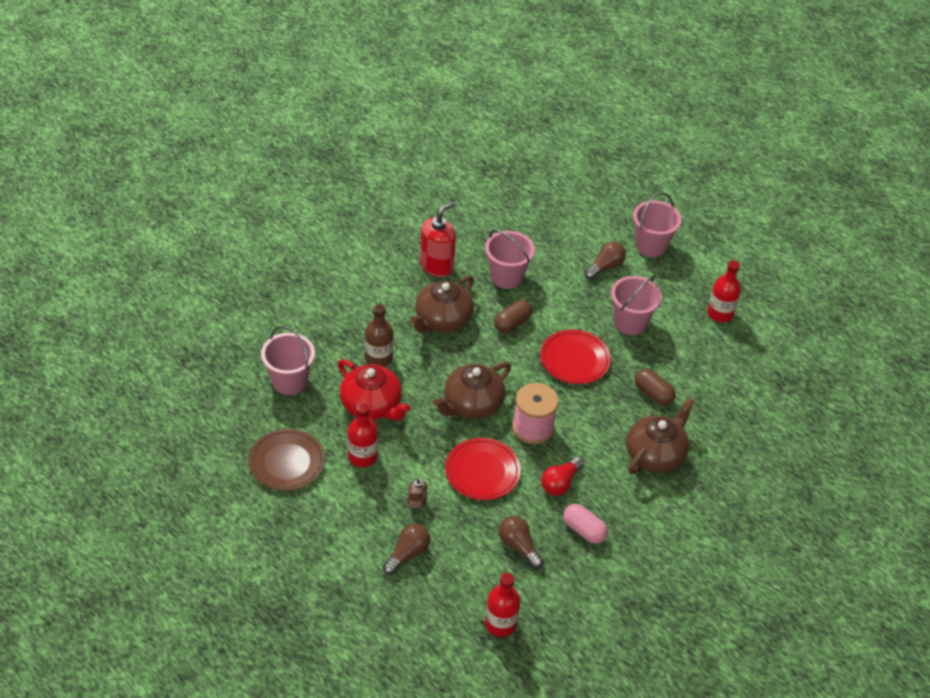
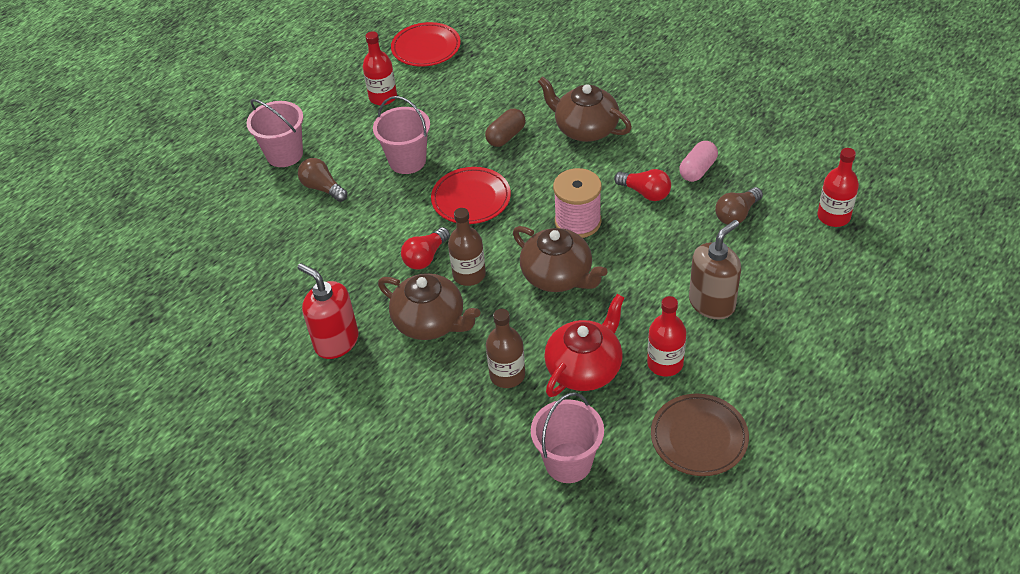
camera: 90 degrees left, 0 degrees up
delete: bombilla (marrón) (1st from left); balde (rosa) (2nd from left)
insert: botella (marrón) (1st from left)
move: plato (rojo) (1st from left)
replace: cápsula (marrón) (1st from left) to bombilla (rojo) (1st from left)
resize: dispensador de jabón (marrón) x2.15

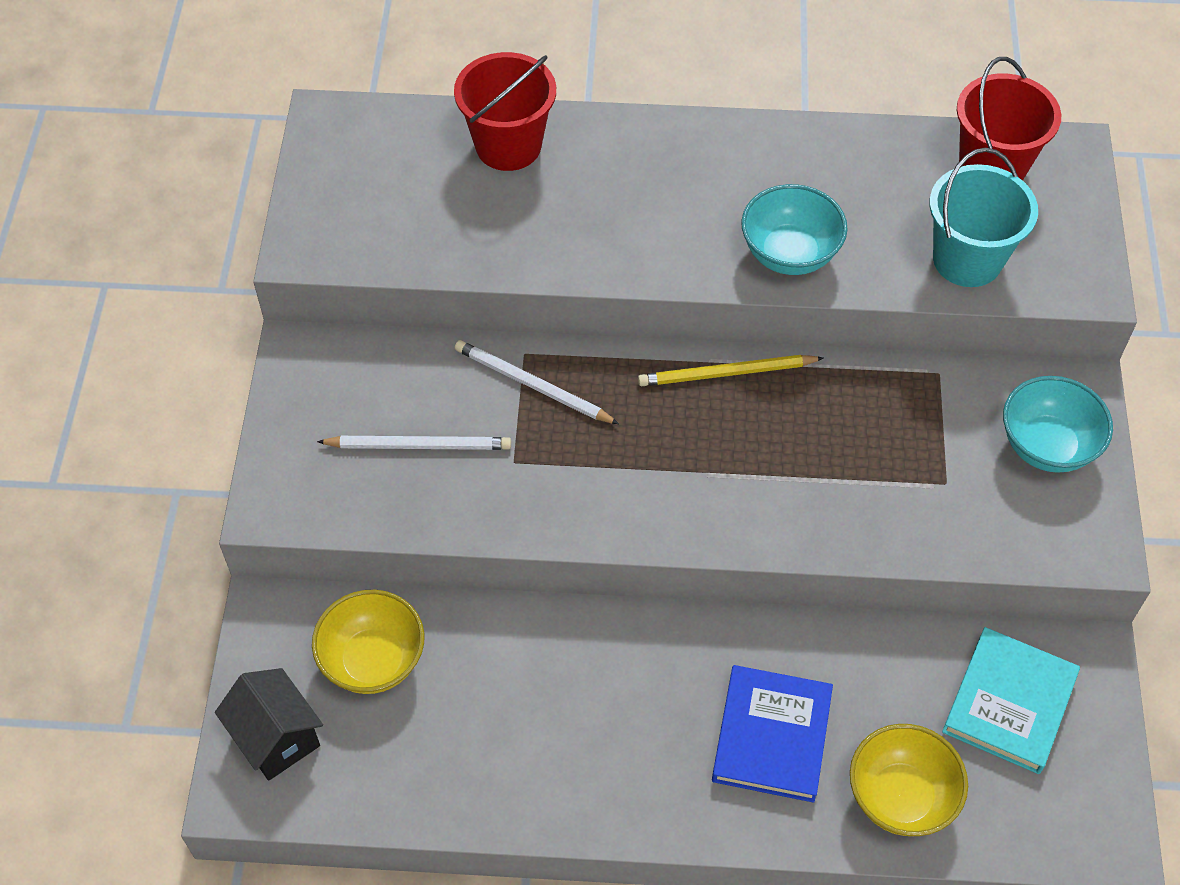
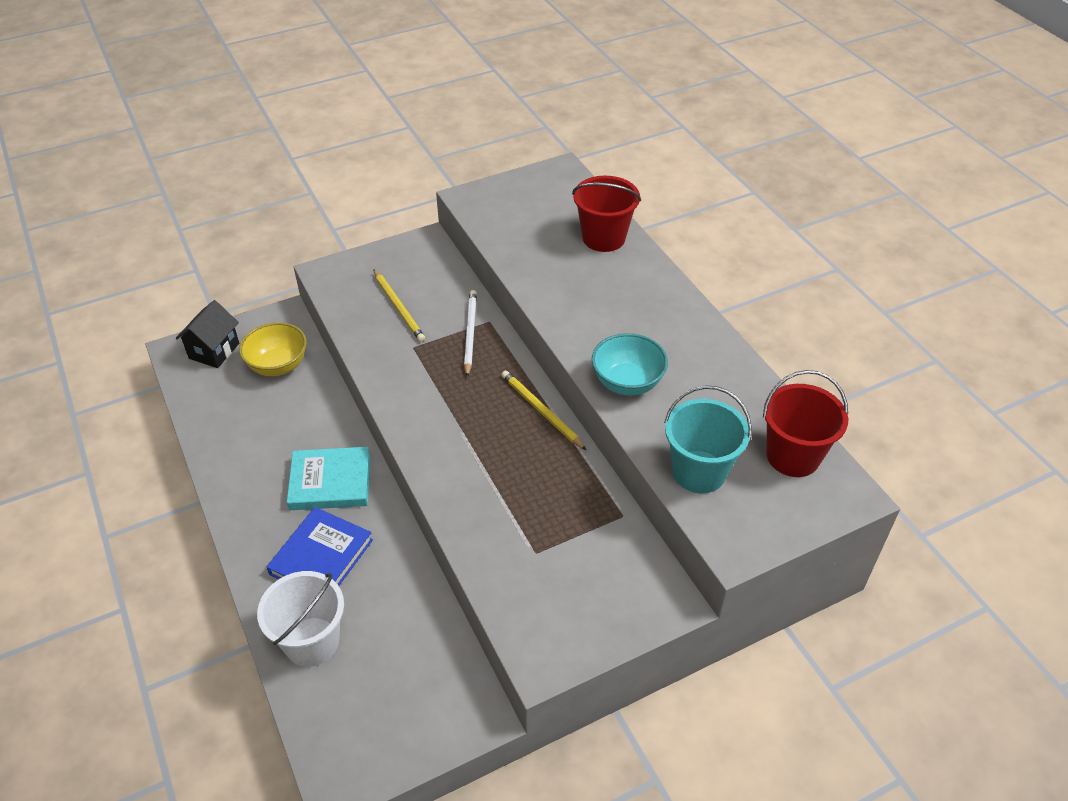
camera: 60 degrees right, 10 degrees down
delete: cuenco (turquesa) (2nd from left)
move: libro (turquesa)
replace: cuenco (amarillo) (2nd from left) to balde (blanco)
recolor: lápiz (blanco) (1st from left) to lápiz (amarillo) (1st from left)
rotate: libro (azul) 45 degrees counterclockwise

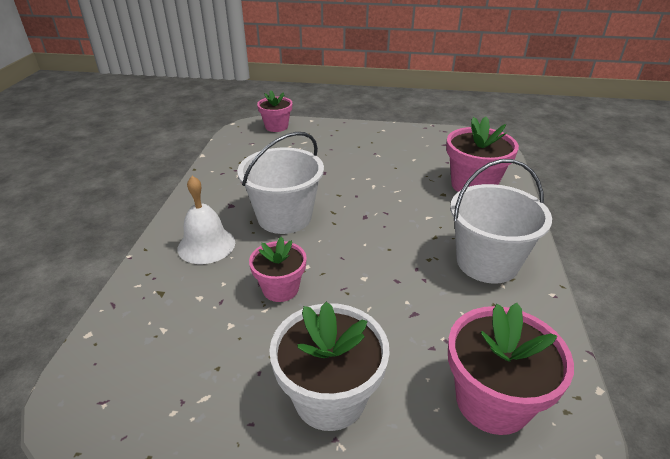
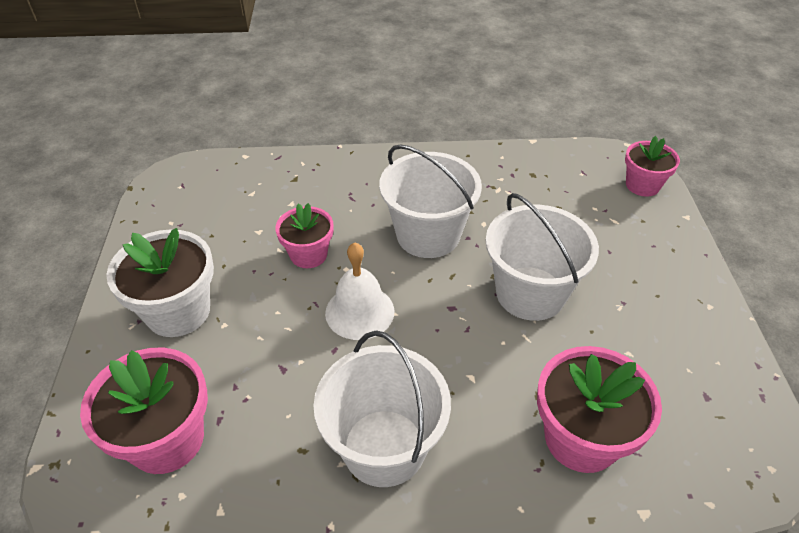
camera: 80 degrees right, 10 degrees up
insert: balde (blanco) (3rd from left)
move: campana (blanco)

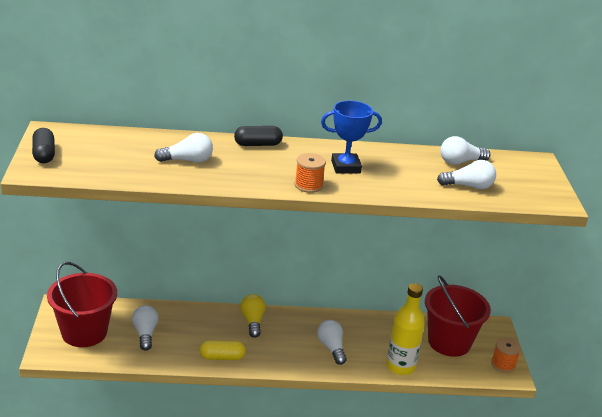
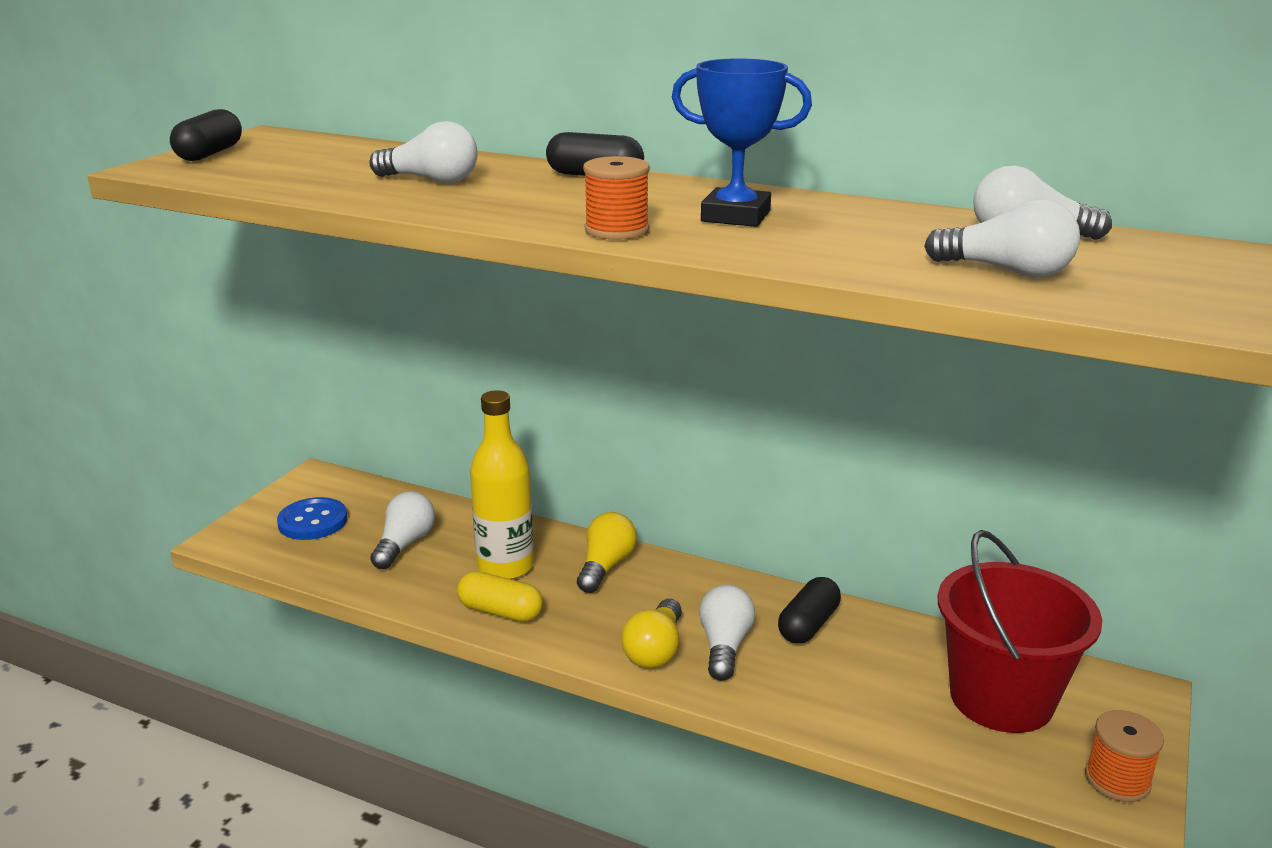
camera: 30 degrees right, 5 degrees down
insert: bombilla (amarillo) (2nd from left); cápsula (negro) (3rd from left)
move: botella (amarillo)
replace: balde (rojo) (1st from left) to botón (azul)

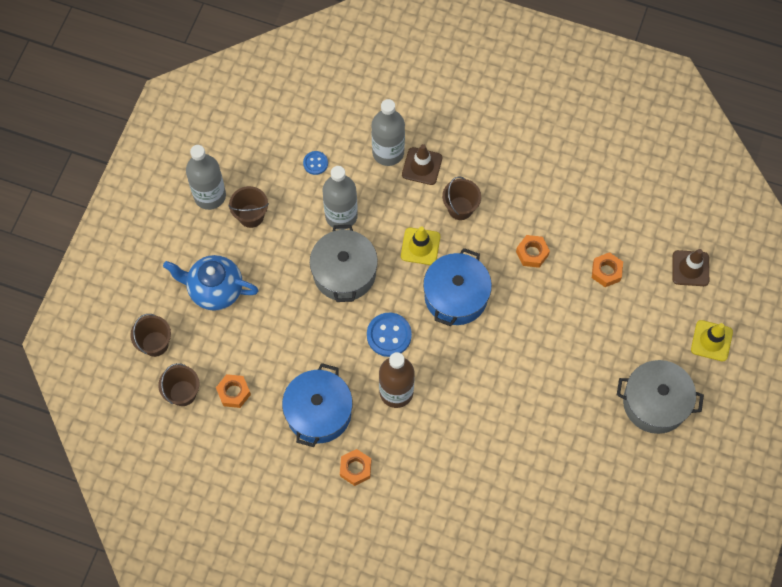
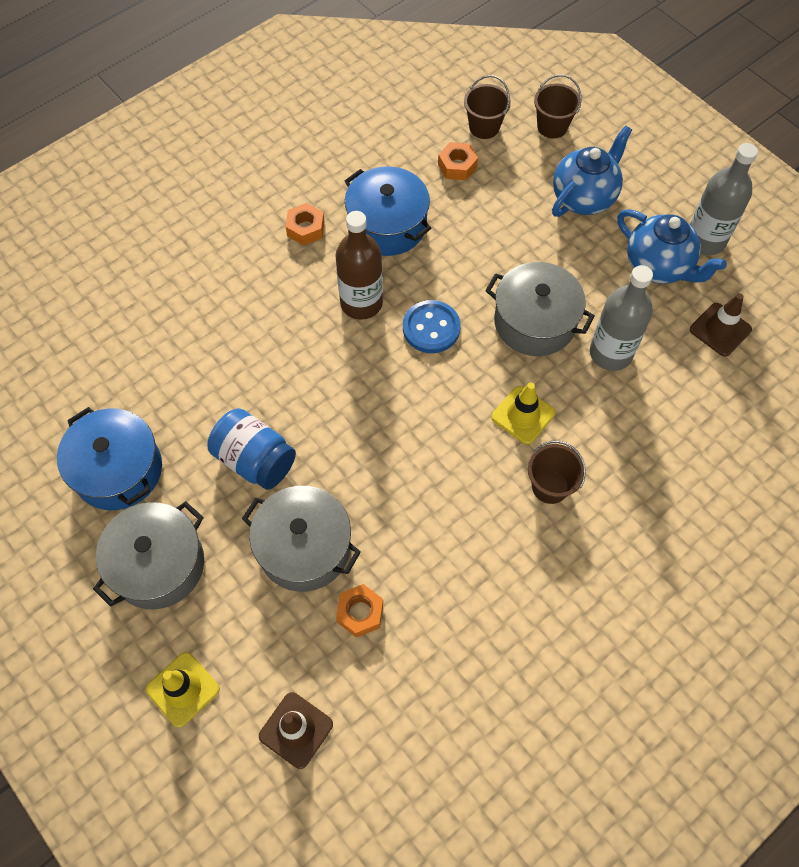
camera: 120 degrees right, 5 degrees down
delete: botón (azul) (1st from left); botella (gris) (3rd from left); tuerca (naranja) (3rd from left)
insert: tarro (azul); olla (gris) (2nd from left)
move: cono de tráfico (marrón) (1st from left in the first image) to cono de tráfico (marrón) (2nd from left); olla (azul) (2nd from left in the first image) to olla (azul) (1st from left)
replace: balde (marrón) (3rd from left) to tetera (azul) (2nd from left)

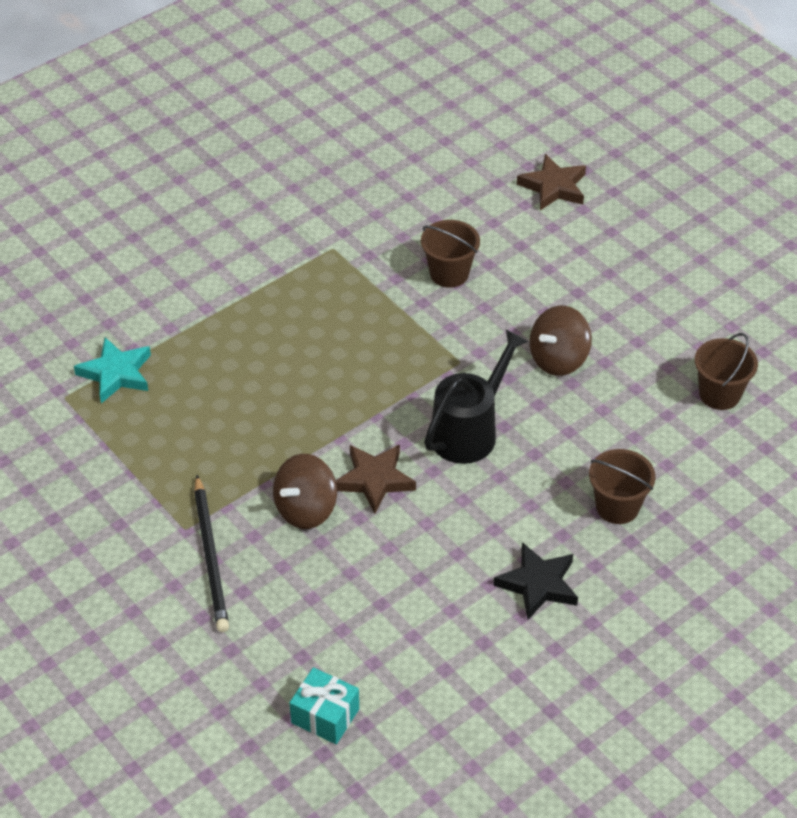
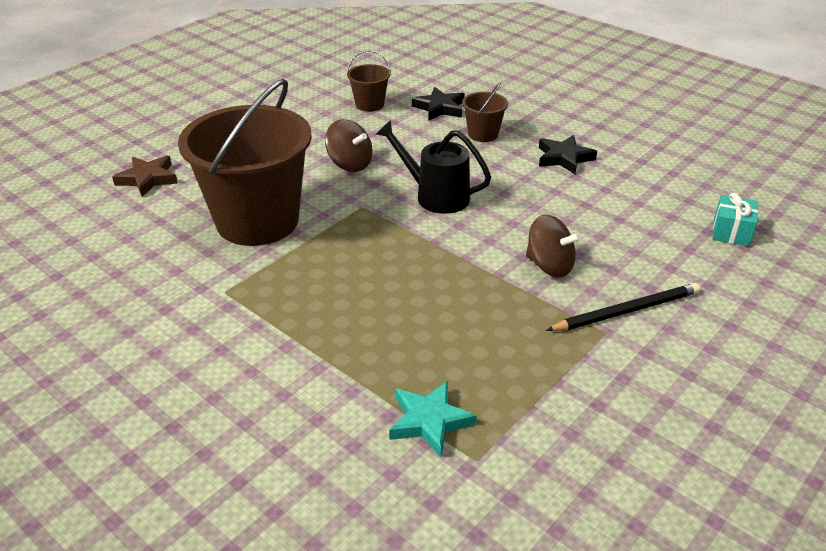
camera: 100 degrees left, 10 degrees down
delete: estrella (marrón) (1st from left)
insert: estrella (negro) (1st from left)
resize: balde (marrón) (1st from left) x2.34

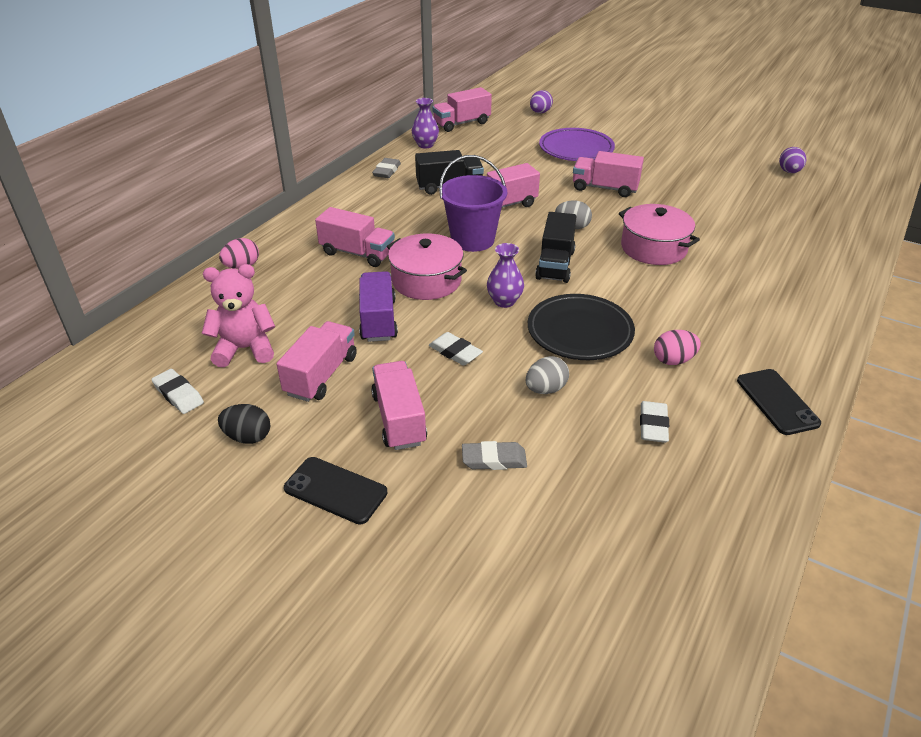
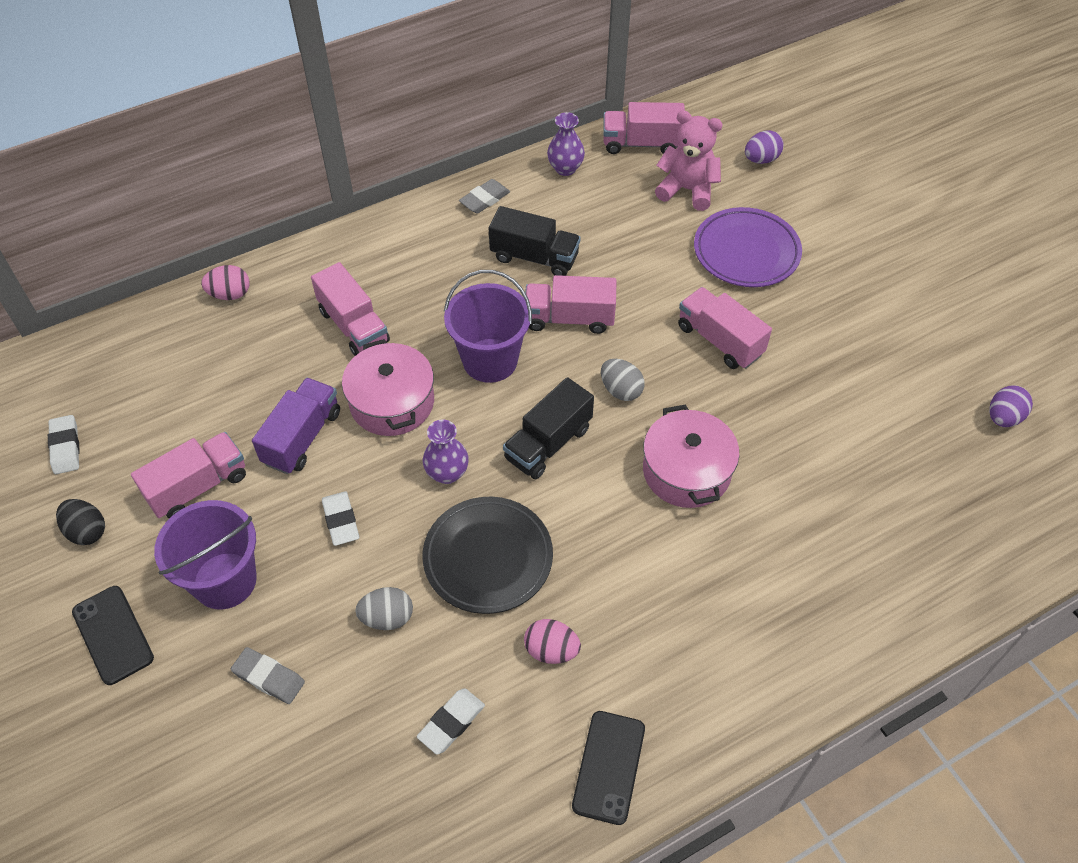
camera: 30 degrees right, 15 degrees up
move: osito (rosa)
replace: camión (rosa) (3rd from left) to balde (morado) (1st from left)

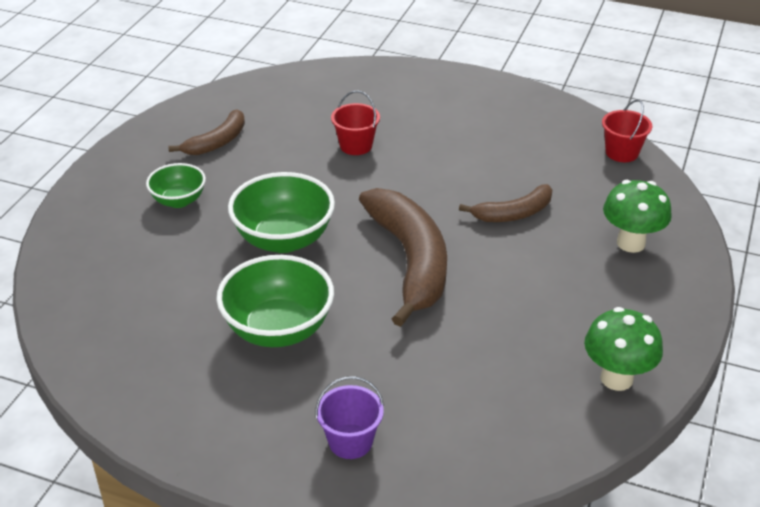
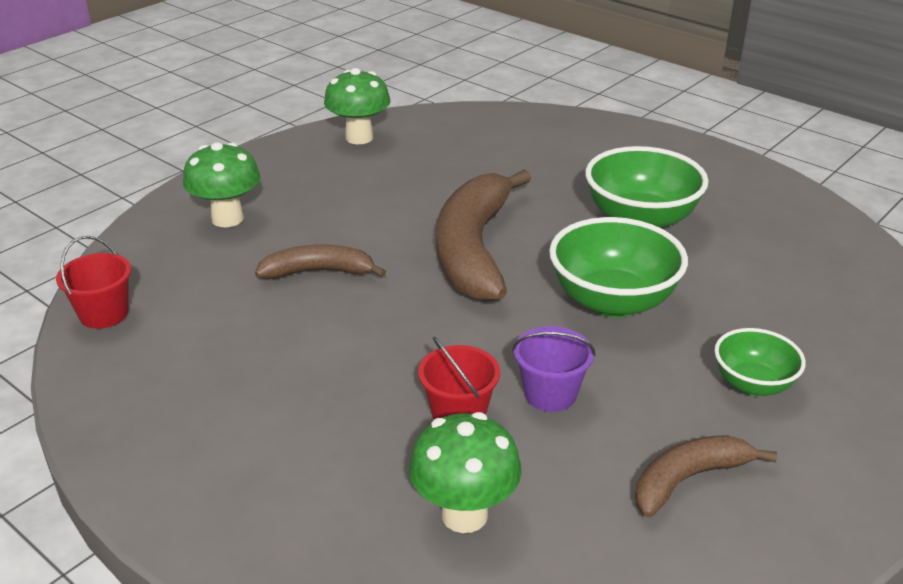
camera: 160 degrees left, 5 degrees down
insert: seta (verde) (3rd from left)
move: balde (morado)

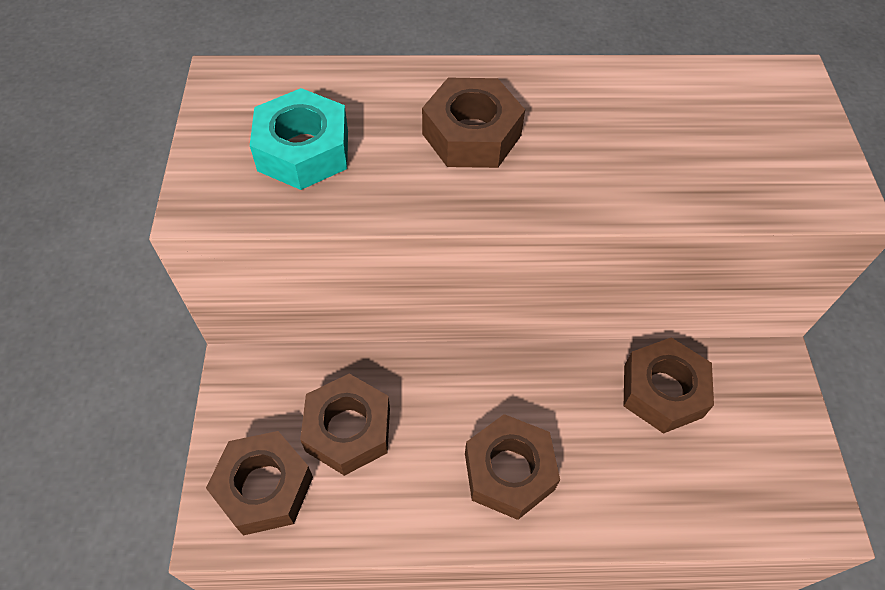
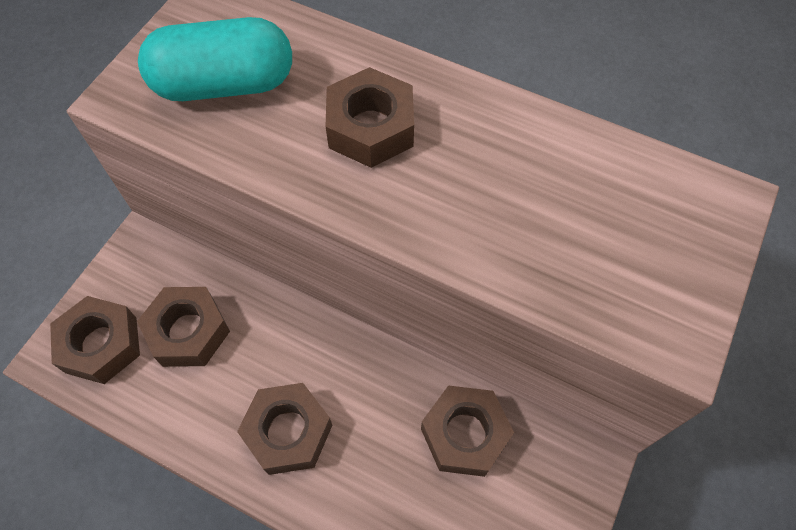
camera: 30 degrees right, 5 degrees up
replace: tuerca (turquesa) to cápsula (turquesa)

